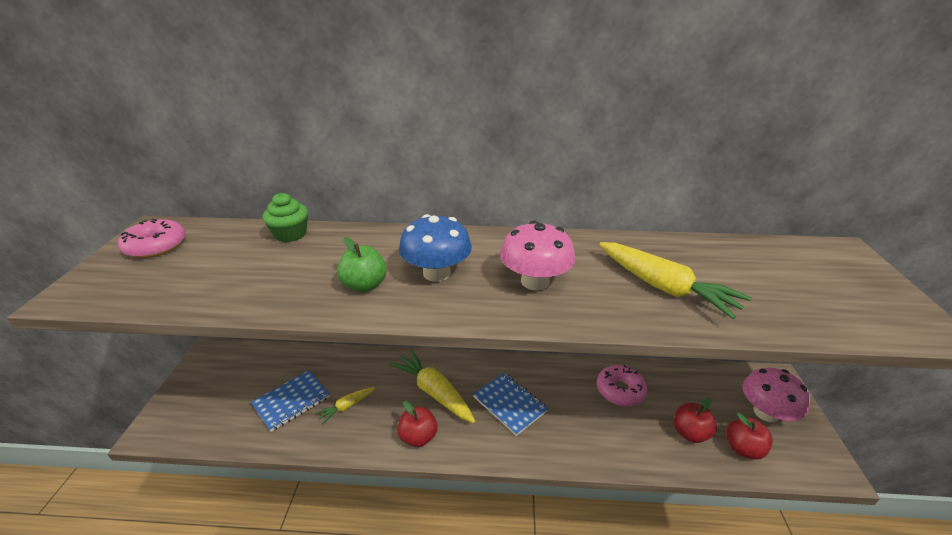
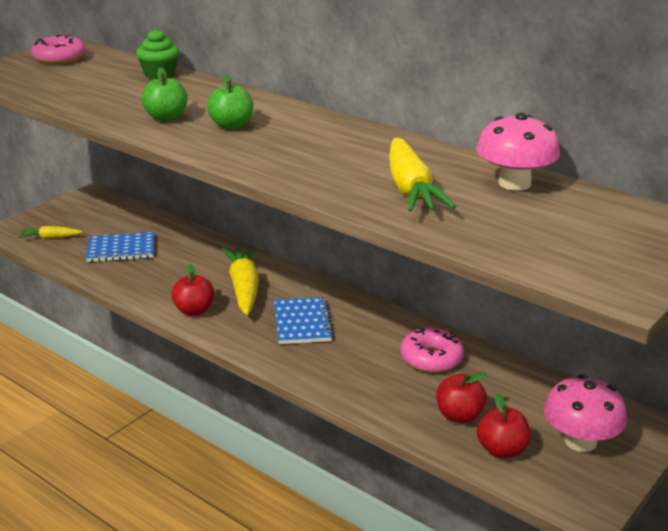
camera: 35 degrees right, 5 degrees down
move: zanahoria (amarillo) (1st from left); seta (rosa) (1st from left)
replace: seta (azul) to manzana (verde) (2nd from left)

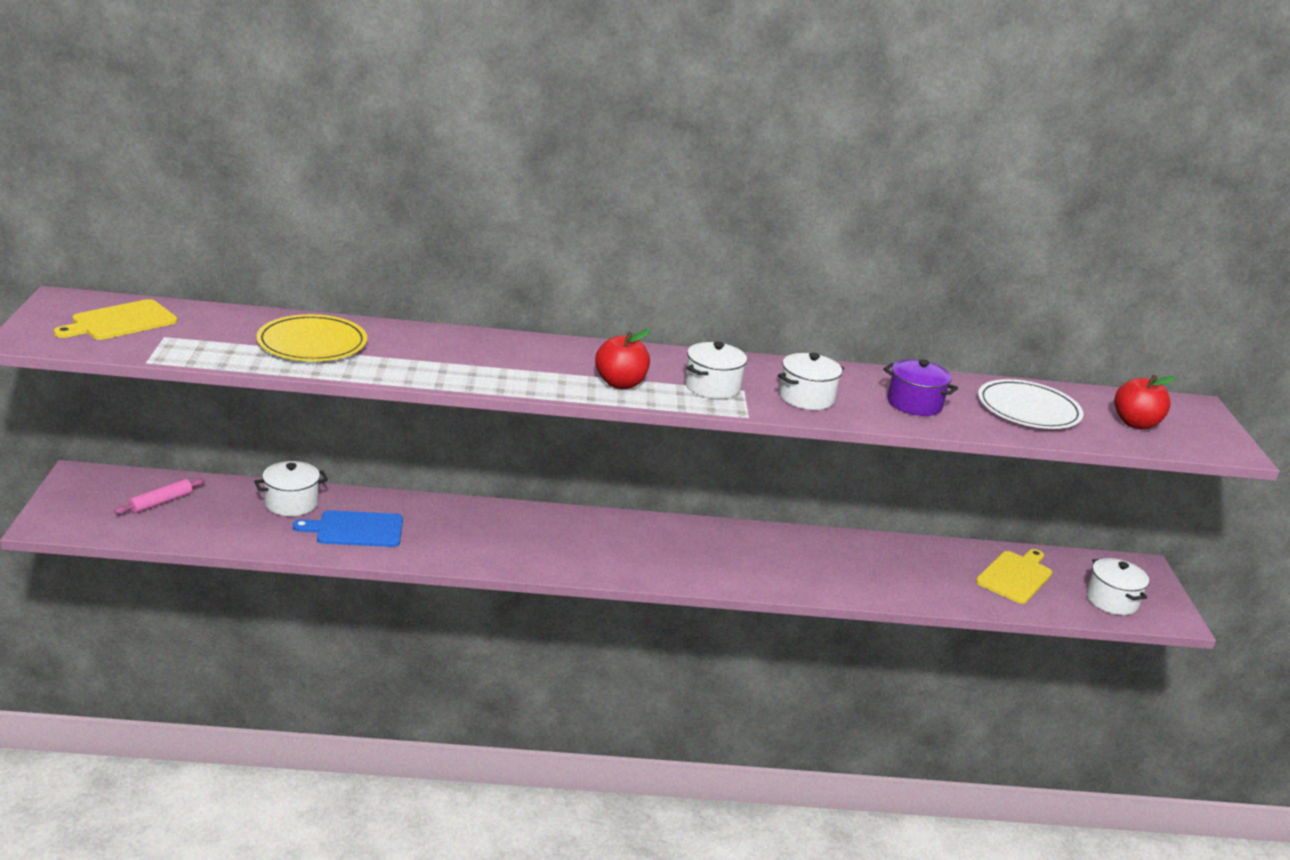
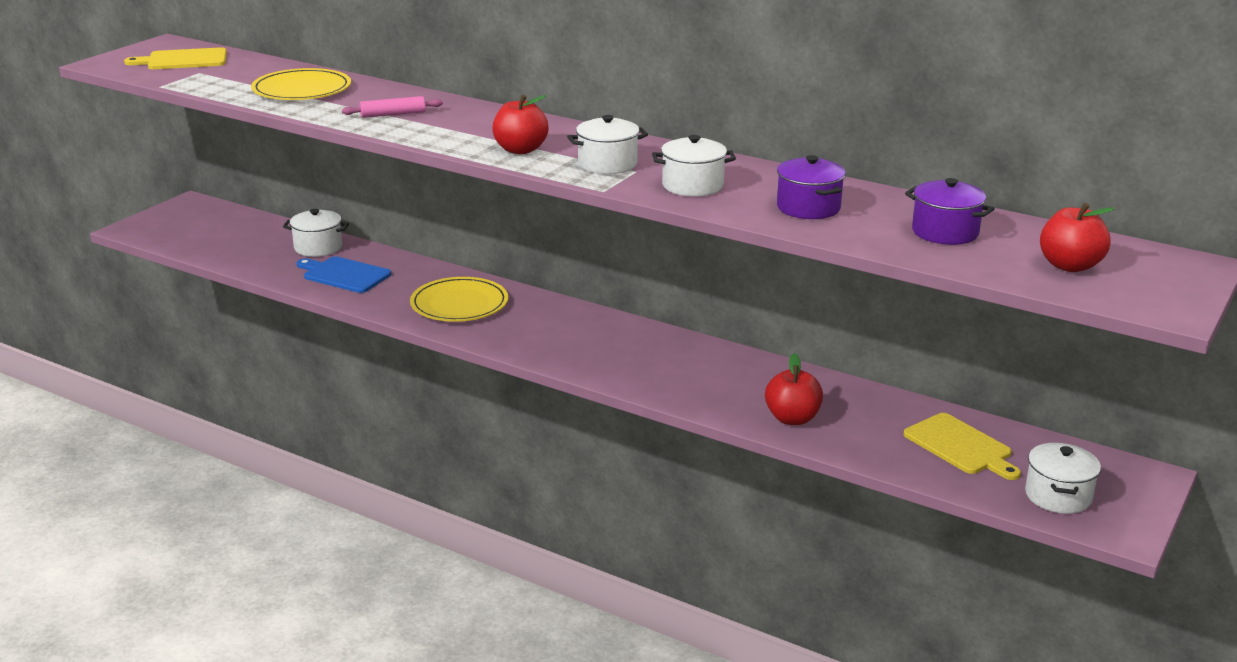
camera: 35 degrees right, 0 degrees up
insert: plato (amarillo) (2nd from left); manzana (rojo) (2nd from left)
move: rodillo (rosa)
replace: plato (blanco) to olla (morado) (2nd from left)
rotate: tabla de cortar (amarillo) (2nd from left) 75 degrees clockwise

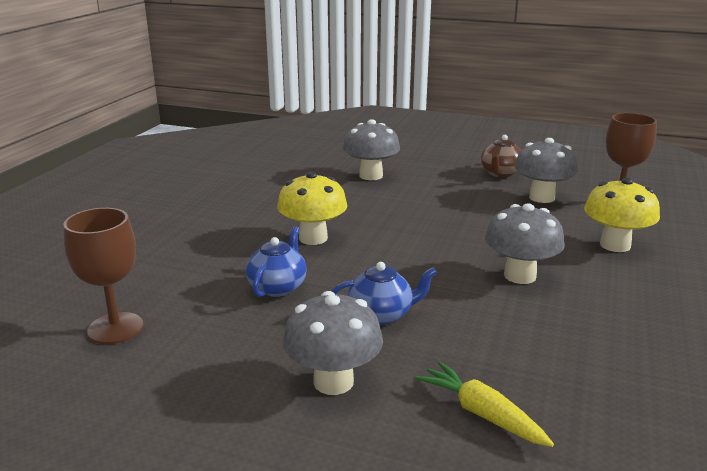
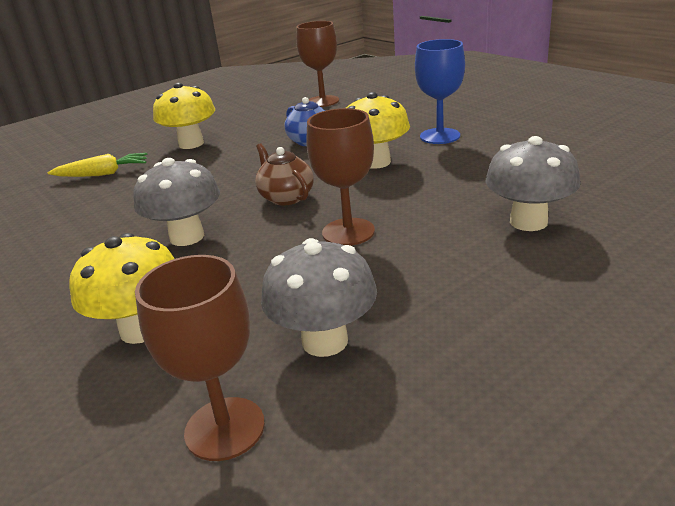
camera: 125 degrees right, 5 degrees up
delete: tetera (azul) (2nd from left)
insert: copa (marrón) (3rd from left); copa (azul)
move: tetera (marrón)
recolor: seta (gris) (1st from left) to seta (amarillo) (2nd from left)

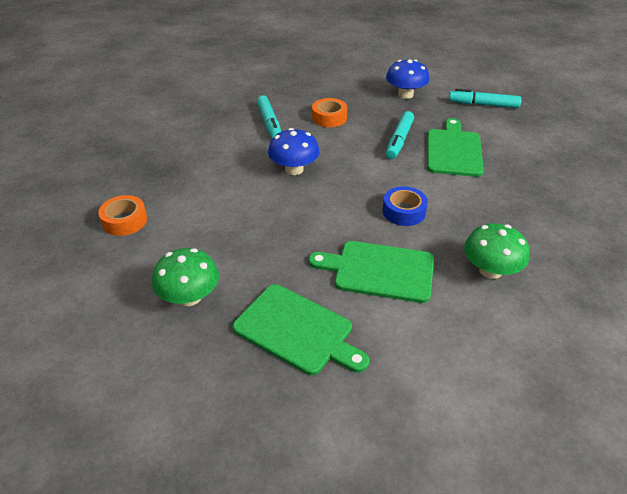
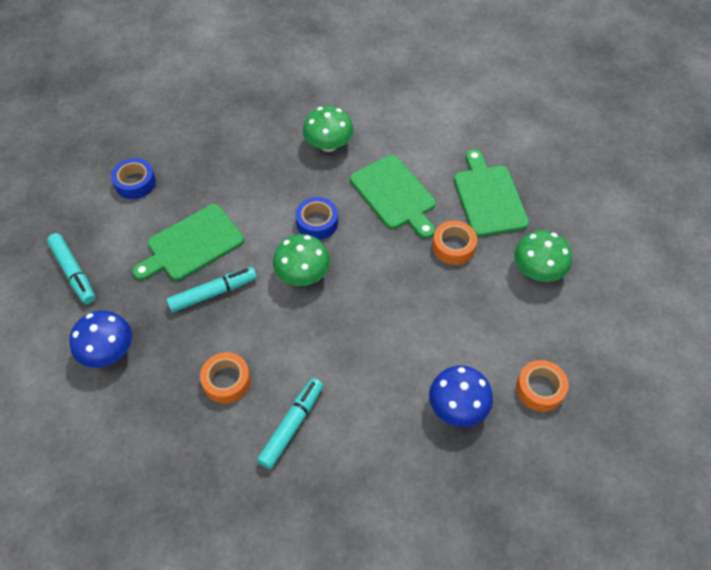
camera: 135 degrees left, 15 degrees up
insert: cinta adhesiva (azul) (1st from left); seta (verde) (1st from left); cinta adhesiva (naranja) (2nd from left)
move: seta (azul) (1st from left in the first image) to seta (azul) (2nd from left)

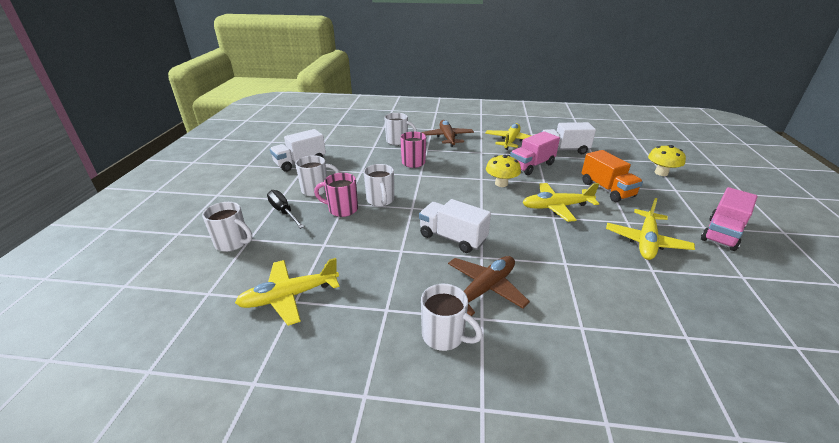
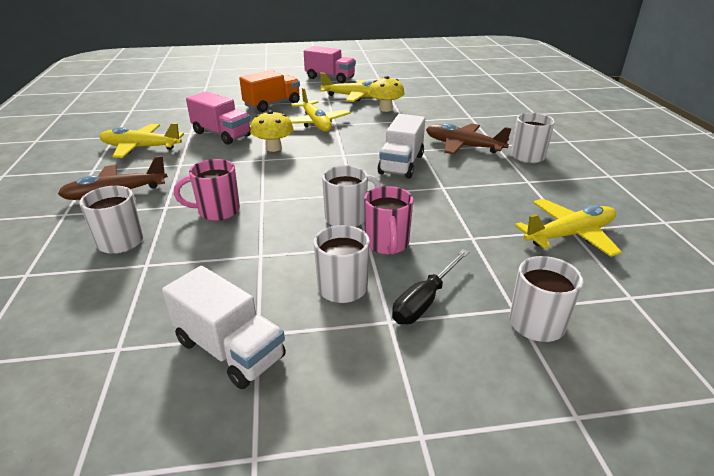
camera: 105 degrees left, 0 degrees up
delete: camión (blanco) (3rd from left)
move: seta (amarillo) (2nd from left)
rotate: avión (amarillo) (1st from left in the first image) 75 degrees counterclockwise

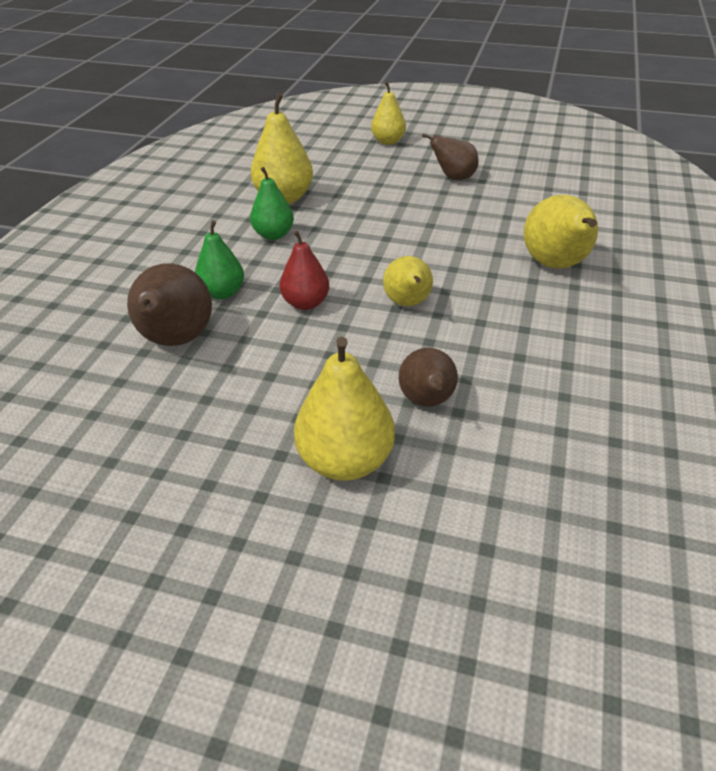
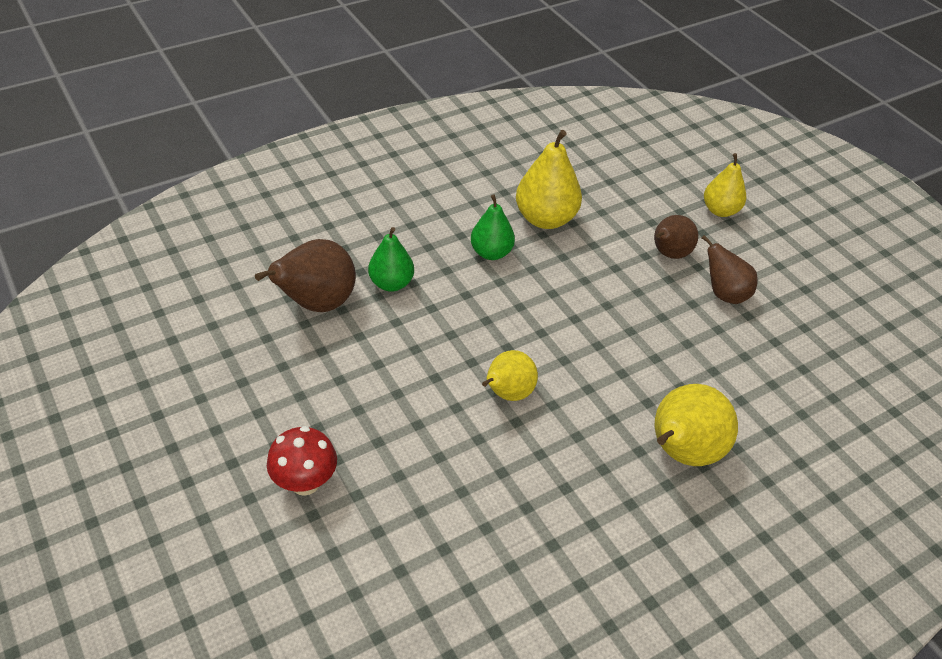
camera: 40 degrees right, 5 degrees up
delete: pera (rojo)
move: pera (marrón) (2nd from left)
replace: pera (amarillo) (2nd from left) to seta (rojo)

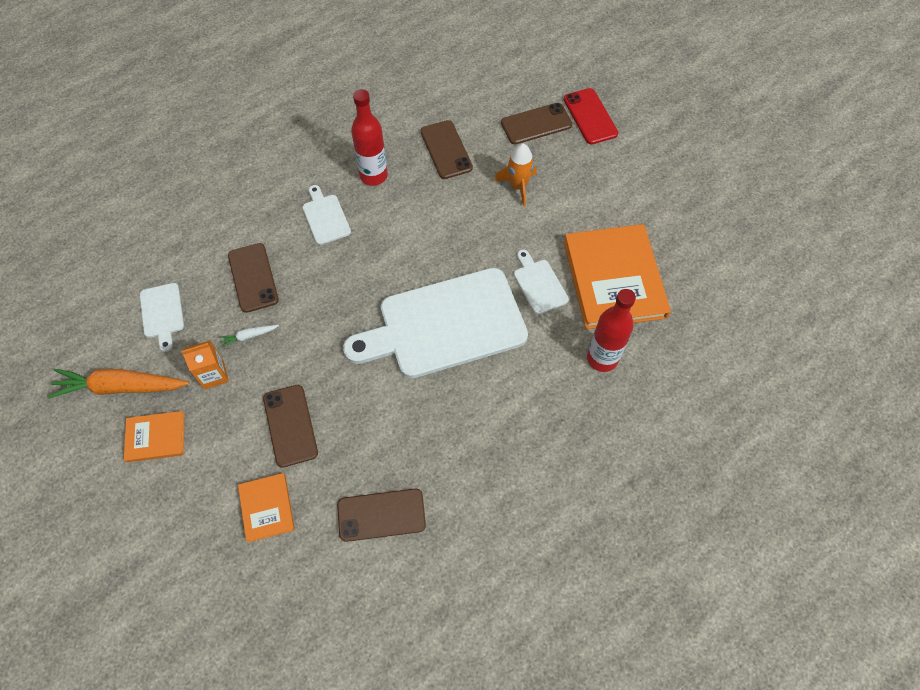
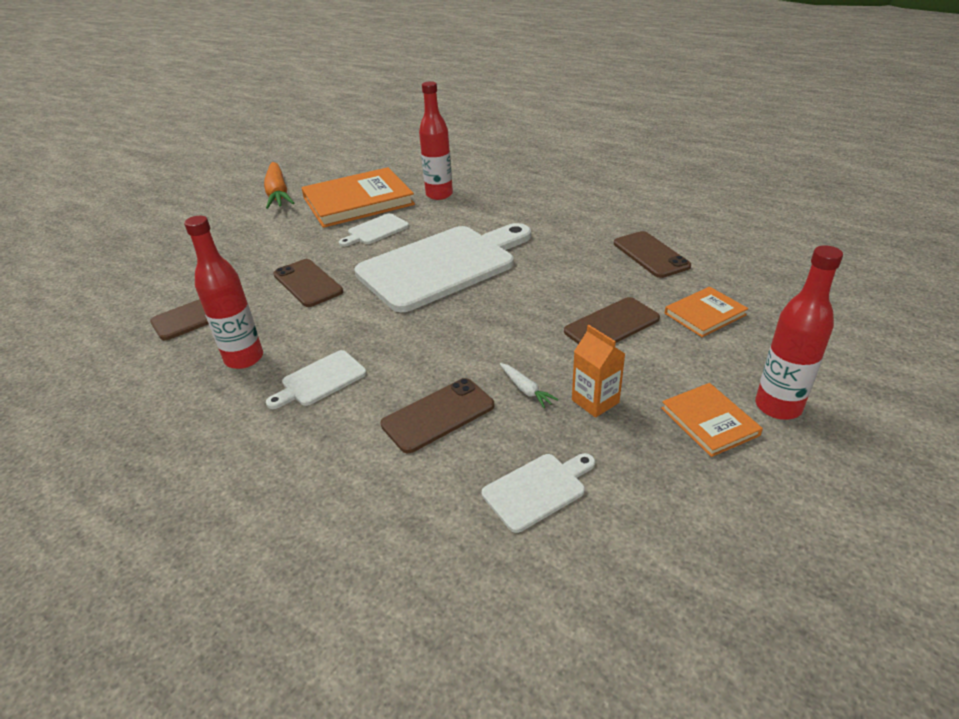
camera: 105 degrees left, 25 degrees down
delete: cohete (naranja); móvil (rojo)
insert: botella (rojo) (3rd from left)
move: zanahoria (naranja); móvil (marrón) (5th from left in the first image) to móvil (marrón) (2nd from left)
rotate: tabla de cortar (blanco) (3rd from left) 90 degrees counterclockwise

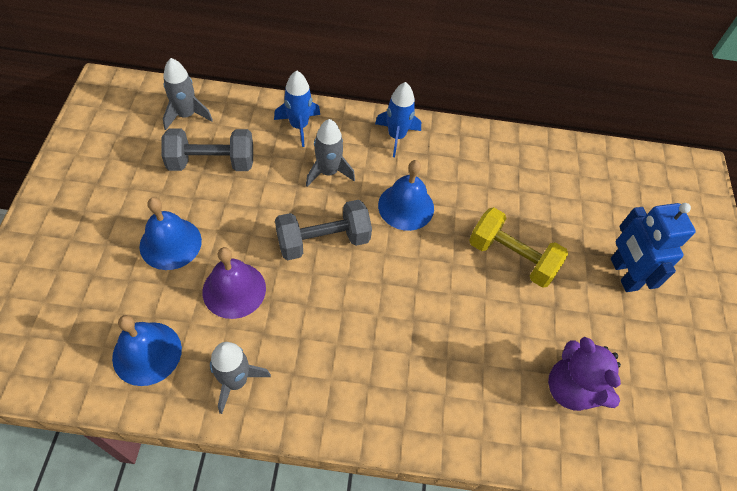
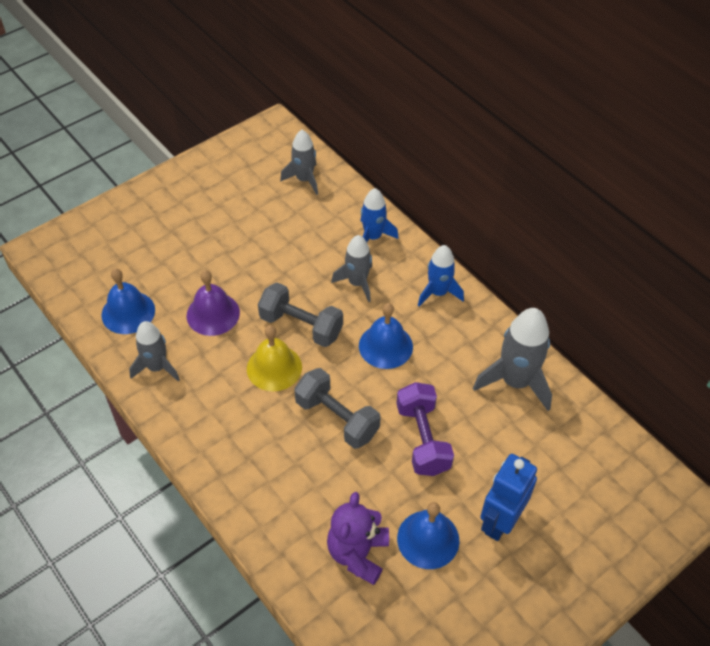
camera: 50 degrees right, 5 degrees down
insert: campana (amarillo); cohete (gris) (4th from left)
move: campana (azul) (2nd from left in the first image) to campana (azul) (3rd from left); mancuerna (gris) (1st from left in the first image) to mancuerna (gris) (2nd from left)
recolor: mancuerna (amarillo) to mancuerna (morado)

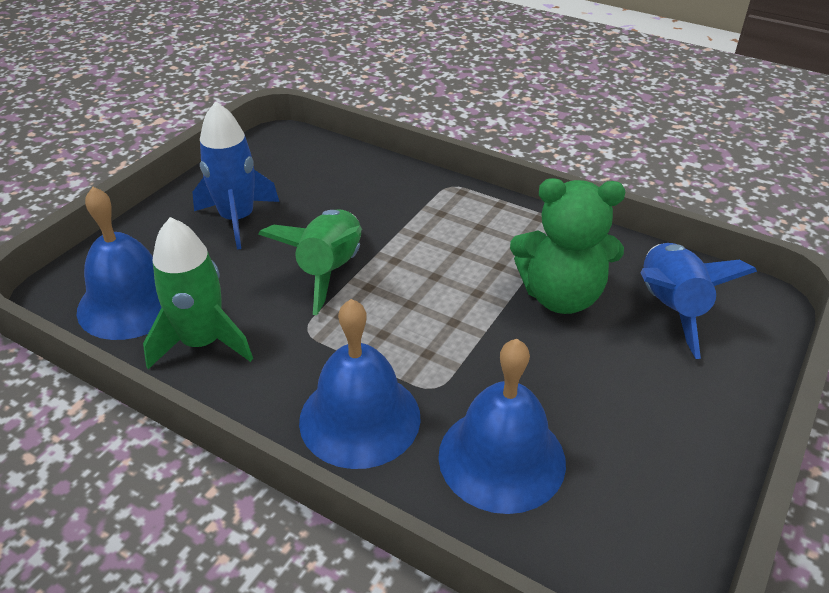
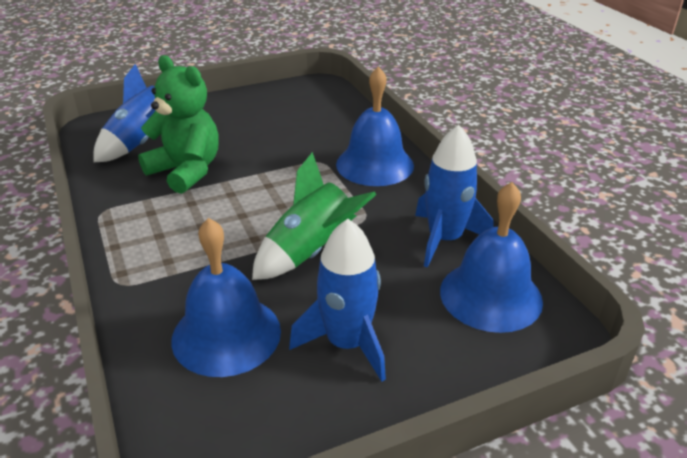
camera: 145 degrees left, 5 degrees down
move: campana (azul) (3rd from left in the first image) to campana (azul) (1st from left)
recolor: cohete (verde) (1st from left) to cohete (azul) (3rd from left)

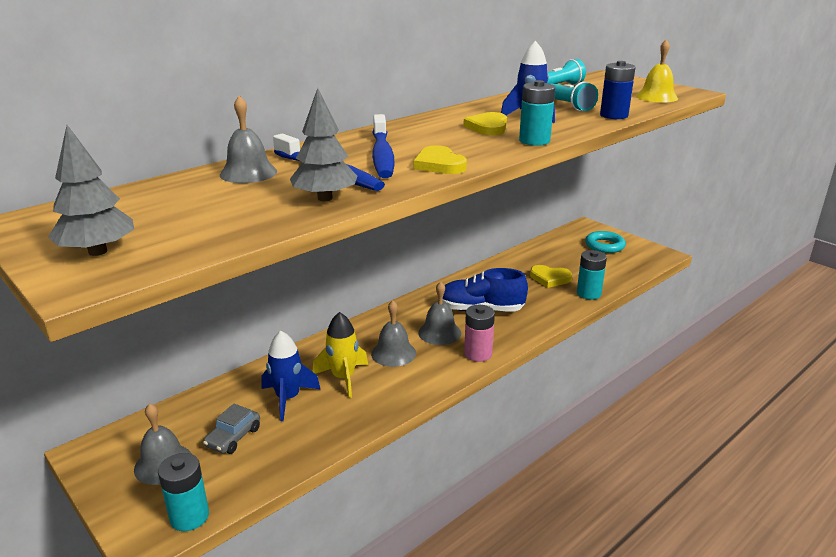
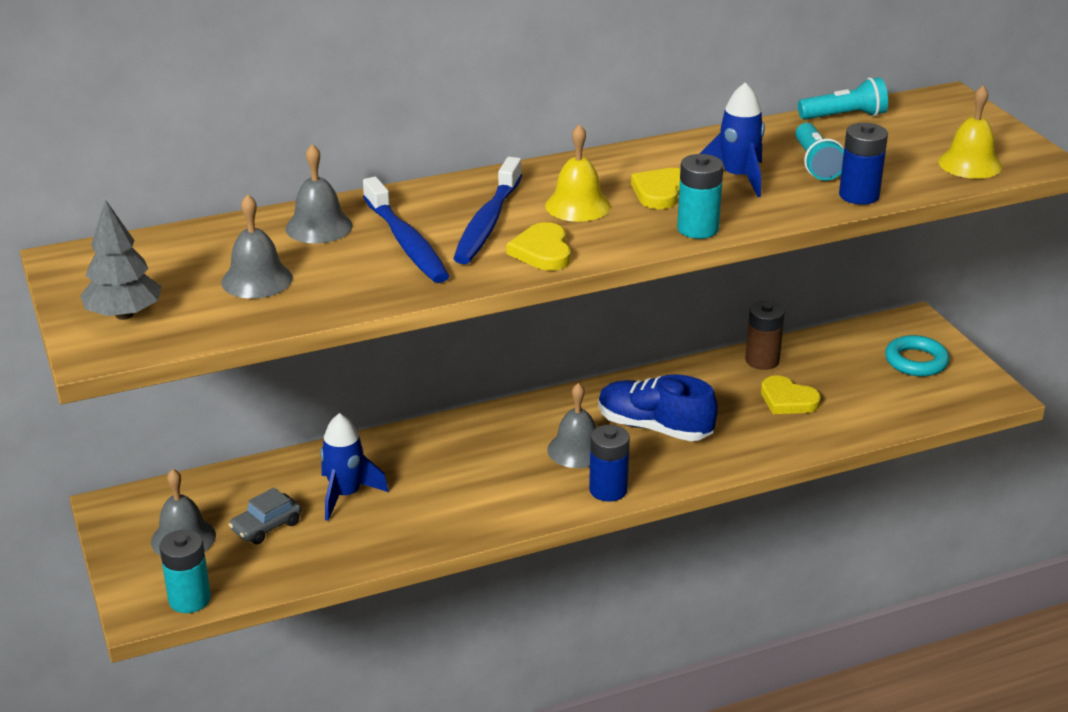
camera: 20 degrees right, 5 degrees up
delete: árbol (gris) (2nd from left); cohete (amarillo); pila (turquesa) (3rd from left)
insert: campana (amarillo) (1st from left); pila (marrón)
move: campana (gris) (3rd from left in the first image) to campana (gris) (2nd from left)
recolor: pila (rosa) to pila (azul) (1st from left)

